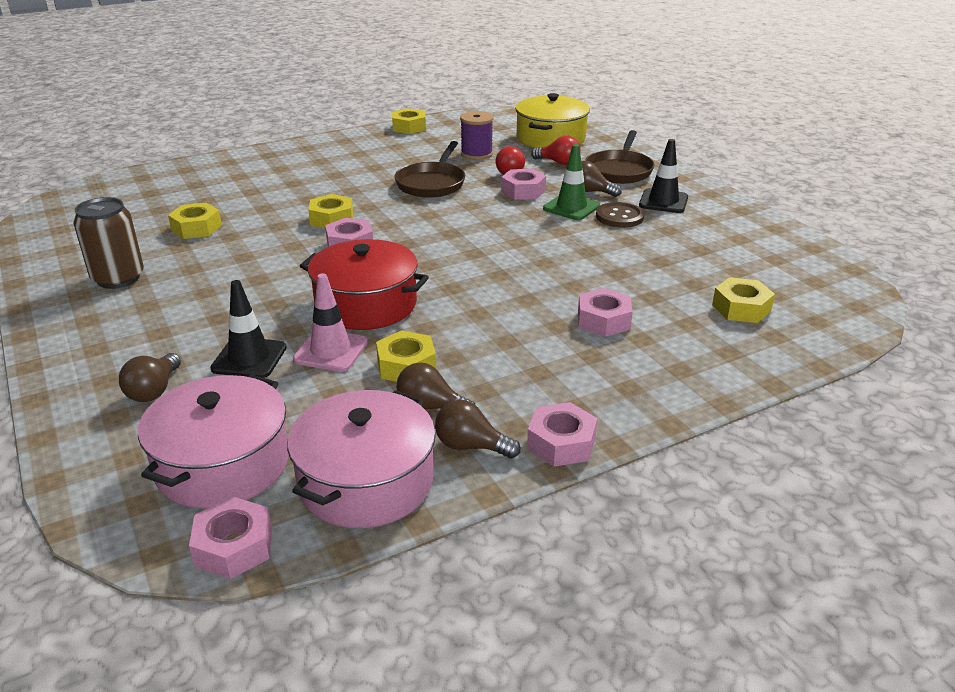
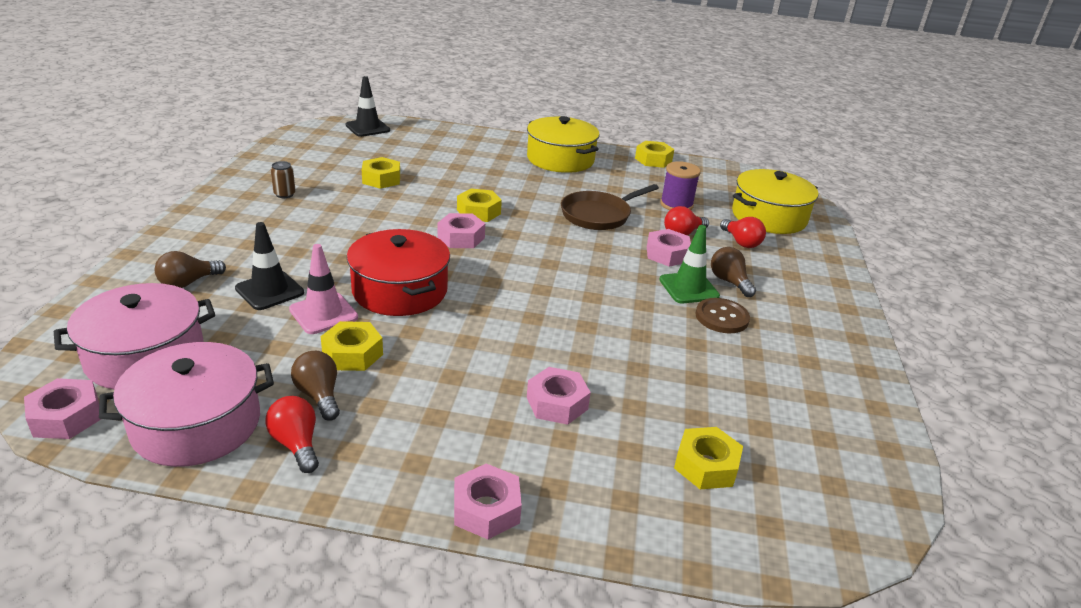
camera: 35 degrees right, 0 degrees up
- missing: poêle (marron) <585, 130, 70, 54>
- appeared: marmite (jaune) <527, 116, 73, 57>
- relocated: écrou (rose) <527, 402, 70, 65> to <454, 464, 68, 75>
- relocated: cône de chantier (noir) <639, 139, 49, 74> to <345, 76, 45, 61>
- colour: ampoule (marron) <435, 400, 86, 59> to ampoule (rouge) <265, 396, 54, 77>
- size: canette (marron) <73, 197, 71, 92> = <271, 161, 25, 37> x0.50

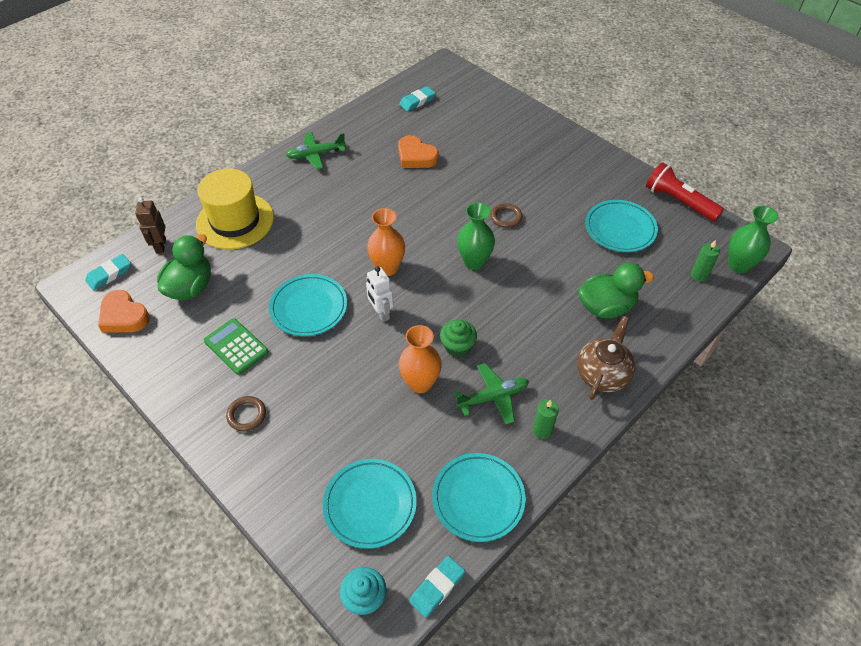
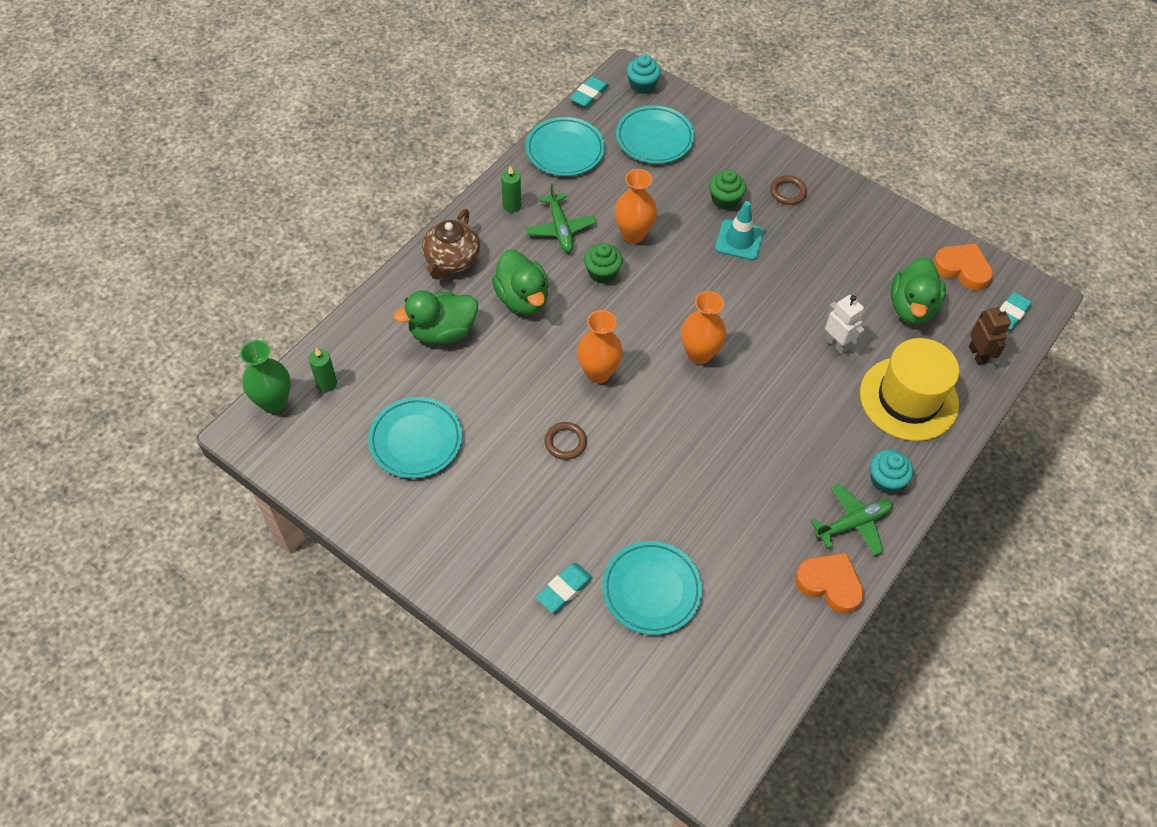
camera: 170 degrees right, 5 degrees up
- missing: calculatrice (vert) <204, 318, 65, 57>
- missing: lampe de poche (rouge) <646, 162, 78, 60>
- appeared: canard (vert) <492, 249, 57, 66>
- appeared: muffin (vert) <709, 170, 37, 40>
- appeared: cône de chantier (turquoise) <715, 201, 49, 59>
- appeared: muffin (turquoise) <870, 450, 43, 43>
- relocated: assiette (turquoise) <269, 274, 78, 62> to <602, 541, 101, 94>
- relocated: robot (blanc) <366, 267, 27, 55> to <825, 295, 40, 59>
- relocated: cœur (orange) <398, 135, 41, 33> to <795, 553, 69, 61>
- relocated: gomme (turquoise) <399, 86, 37, 25> to <536, 563, 57, 50>
- colour: vase (vert) <457, 202, 38, 68> to vase (orange) <577, 310, 46, 73>
- spun: avion (vert) <454, 363, 75, 62> = <525, 183, 71, 69> 75 degrees counterclockwise

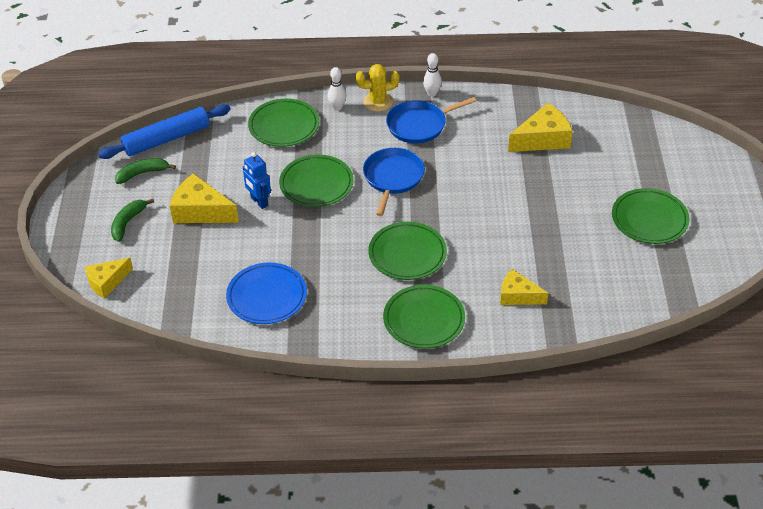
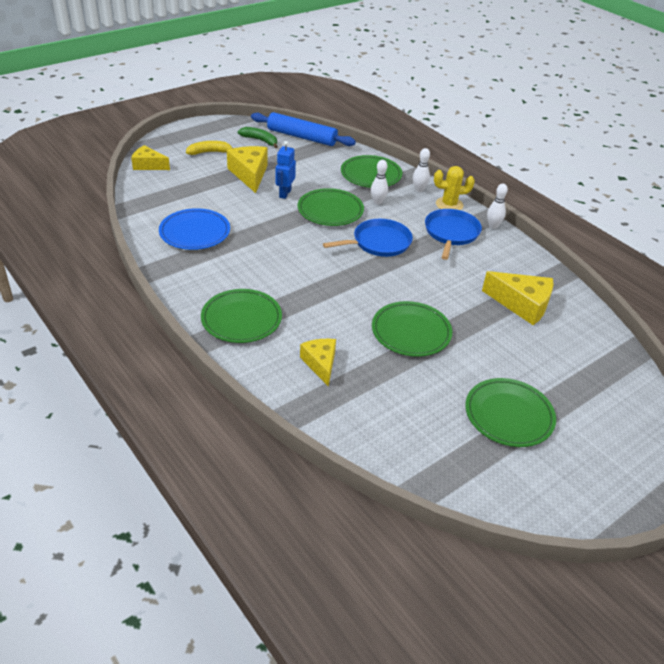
camera: 50 degrees right, 5 degrees down
- appeared: quille (blanc) <371, 160, 17, 44>
- relocated: assiette (vert) <368, 222, 79, 58> to <372, 301, 80, 56>
- colour: banane (vert) <111, 199, 43, 43> to banane (jaune) <186, 141, 47, 14>
- spun: cactus (jaune) <356, 64, 44, 48> = <434, 166, 41, 44> 45 degrees counterclockwise
- spun: poêle (bleu) <386, 97, 91, 46> = <425, 209, 57, 51> 75 degrees clockwise

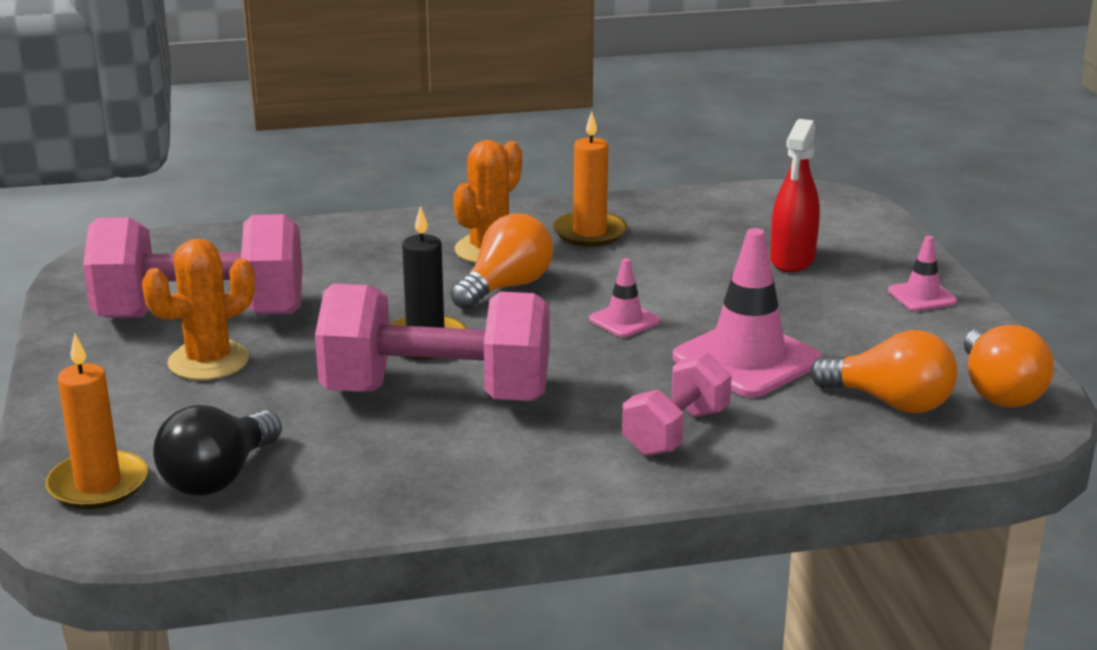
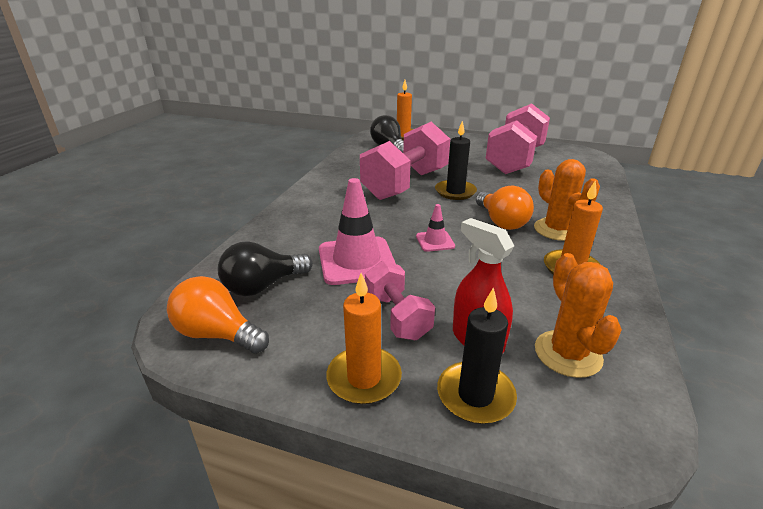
camera: 120 degrees right, 5 degrees up
- appeared: bougie (noir) <437, 287, 80, 137>
- relocated: cactus (orange) <142, 238, 113, 142> to <535, 253, 87, 125>
- relocated: haltère (rose) <622, 353, 110, 103> to <365, 260, 70, 80>
- exchanged: cône de chantier (rose) <888, 236, 69, 75> to bougie (orange) <326, 273, 76, 131>
- colour: ampoule (orange) <810, 330, 148, 83> to ampoule (noir) <218, 241, 95, 55>

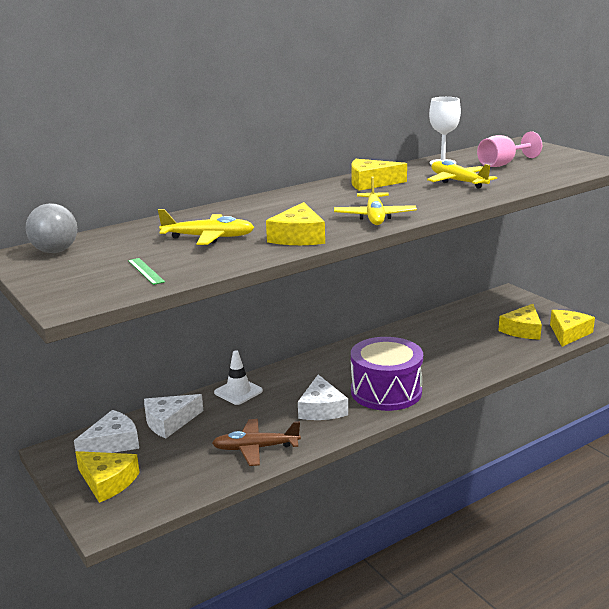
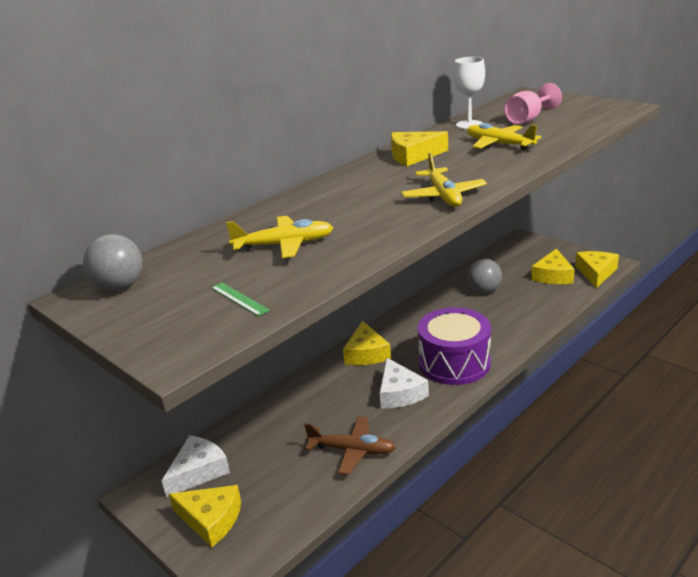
camera: 10 degrees left, 5 degrees up
- missing: fromage (blanc) <144, 394, 59, 45>
- missing: cône de chantier (blanc) <214, 350, 49, 55>
- appeared: balle (gris) <467, 259, 35, 34>
- relocated: fromage (jaune) <266, 202, 59, 43> to <343, 321, 48, 44>
- spun: avion (marron) <212, 419, 89, 47> = <304, 416, 92, 59> 150 degrees counterclockwise

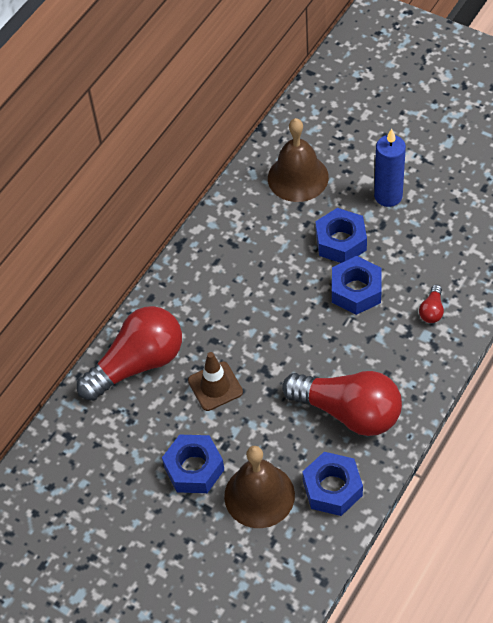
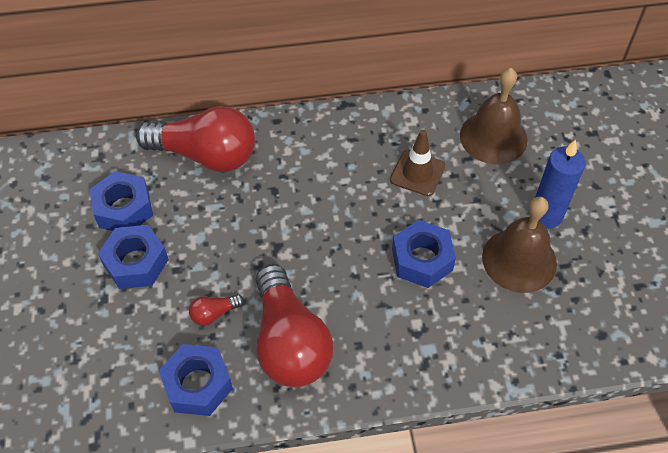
camera: 45 degrees right, 0 degrees up
- relocated: cône de chantier (marron) <188, 352, 55, 59> to <390, 130, 55, 66>
- relocated: cloche (marron) <224, 446, 71, 82> to <482, 197, 75, 96>
- relocated: écrou (bleu) <315, 208, 52, 55> to <89, 171, 64, 60>
- relocated: ampoule (rouge) <419, 285, 25, 38> to <189, 295, 55, 31>

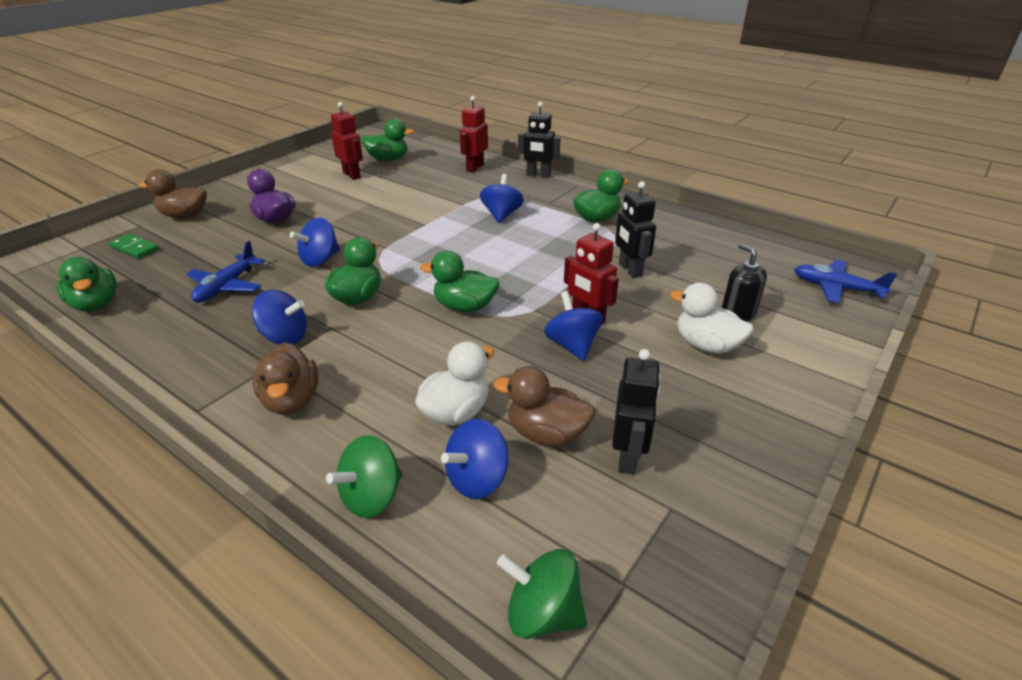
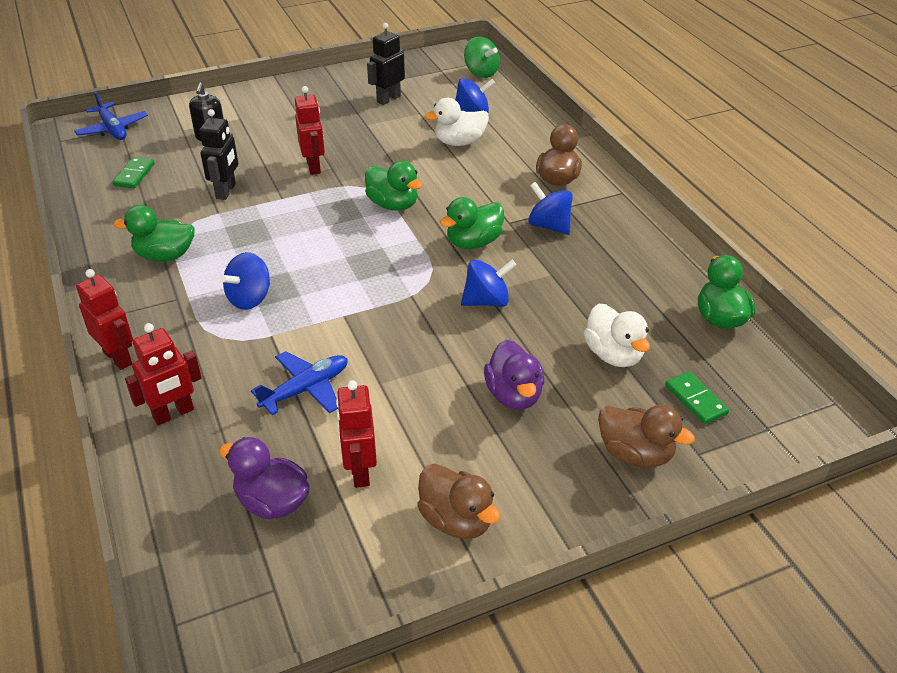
camera: 150 degrees left, 5 degrees up
- missing: toupie (vert) <326, 435, 76, 83>
- missing: toupie (bleu) <544, 291, 59, 70>
- appeared: domino (vert) <112, 157, 43, 31>
- relocated: avion (bleu) <186, 241, 79, 61> to <251, 351, 97, 64>
- relocated: canard (marron) <494, 366, 101, 80> to <417, 464, 83, 75>
- relocated: canard (blanc) <670, 282, 83, 72> to <584, 303, 66, 64>
- colour: canard (vert) <361, 119, 53, 42> to canard (violet) <219, 437, 91, 82>
- colour: robot (noir) <518, 102, 42, 76> to robot (rouge) <76, 269, 57, 101>

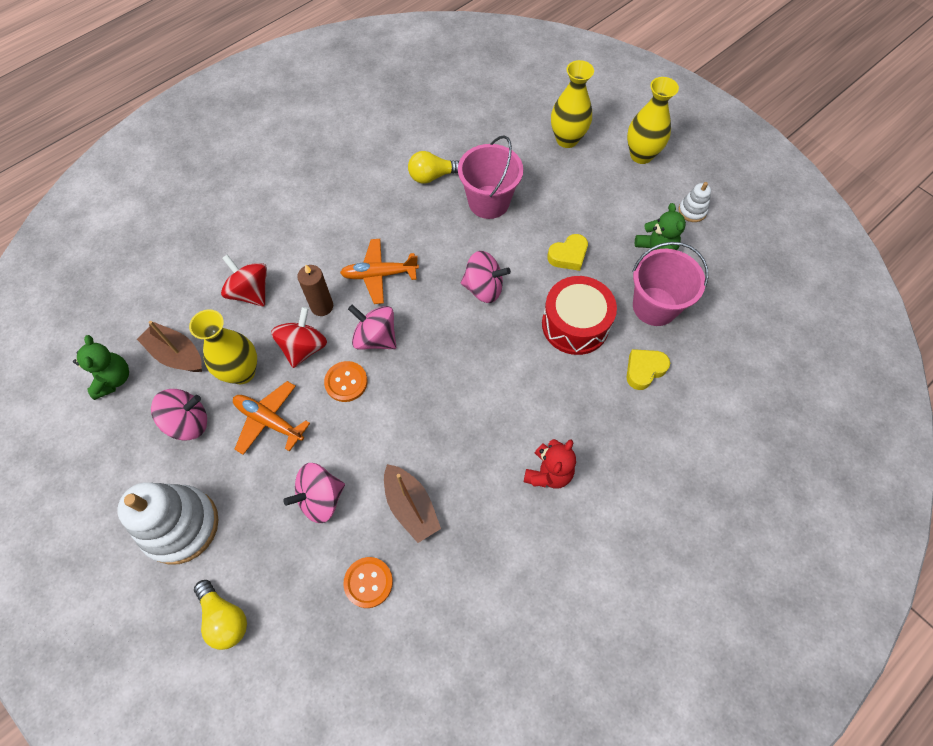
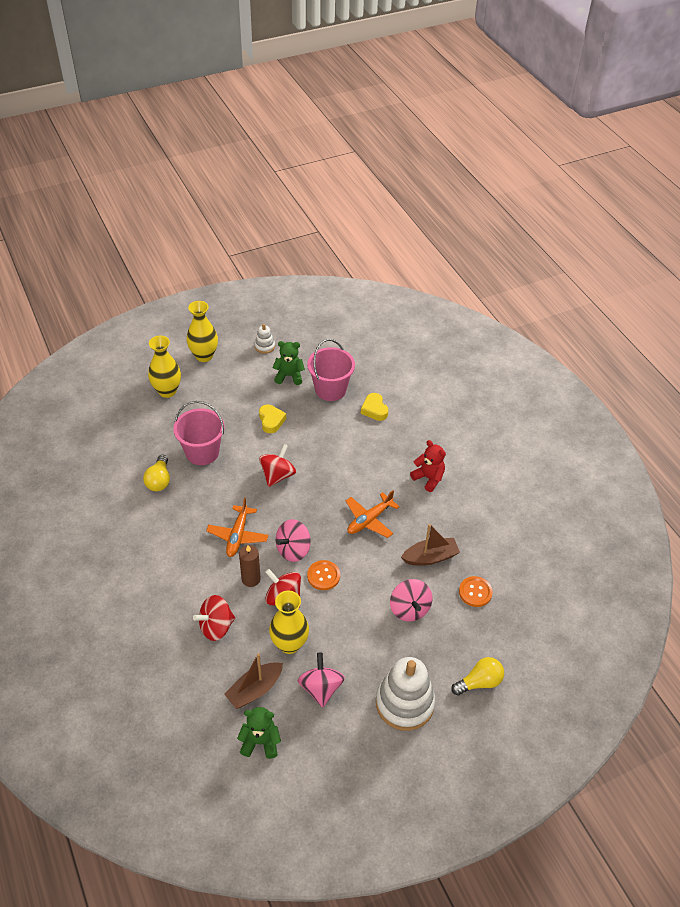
camera: 75 degrees left, 15 degrees down
- missing: tambour (rouge) <542, 276, 75, 79>
- relocated: avion (orange) <233, 381, 77, 74> to <346, 490, 54, 48>
- colour: toupie (rose) <461, 251, 50, 52> to toupie (rouge) <259, 444, 37, 43>

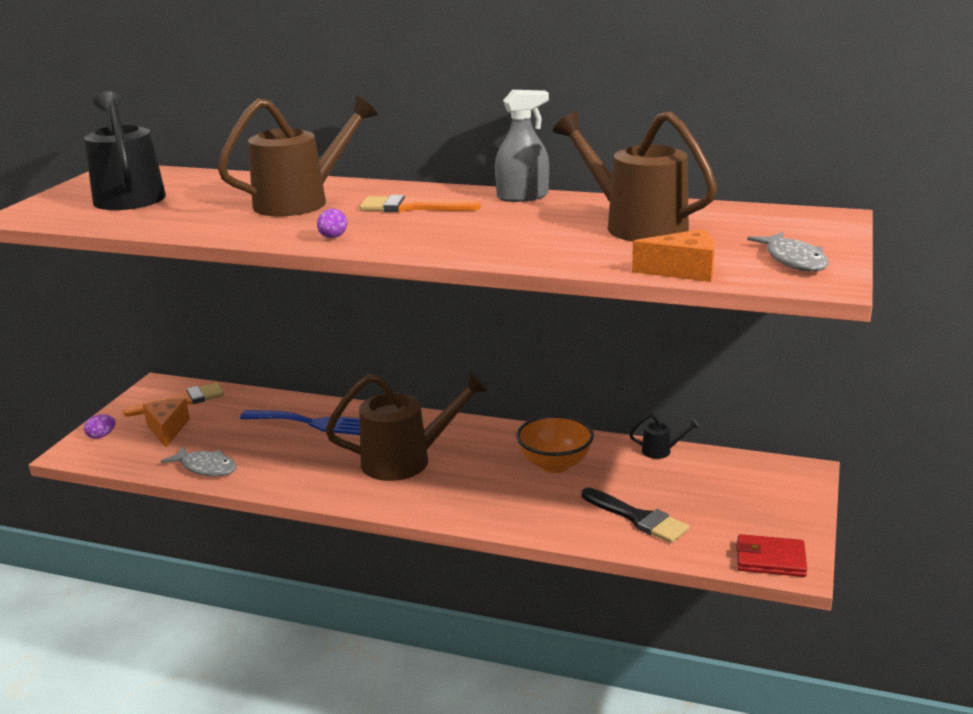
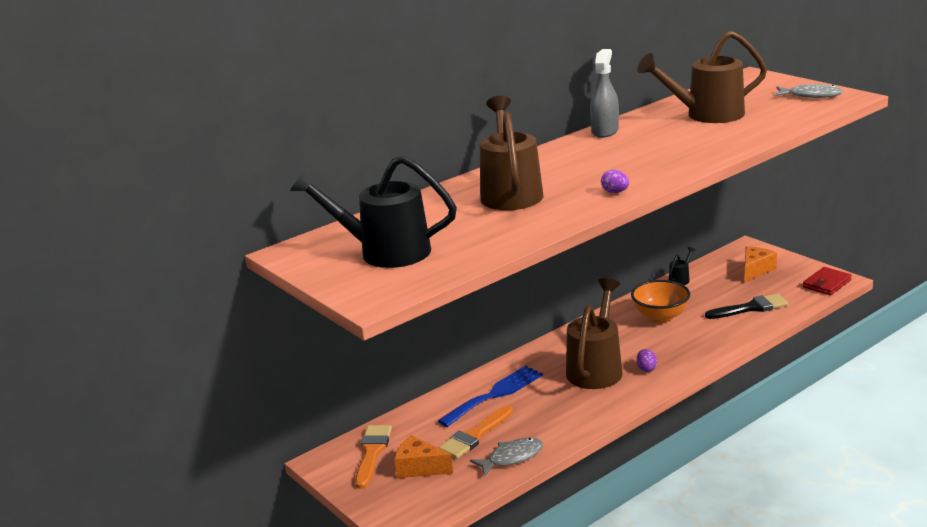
camera: 55 degrees left, 0 degrees up
- relocated: œuf (violet) <84, 414, 32, 25> to <637, 349, 20, 23>
- relocated: pinceau (orange) <360, 195, 121, 17> to <439, 405, 74, 54>
- relocated: fromage (orange) <632, 229, 83, 53> to <745, 246, 32, 36>

